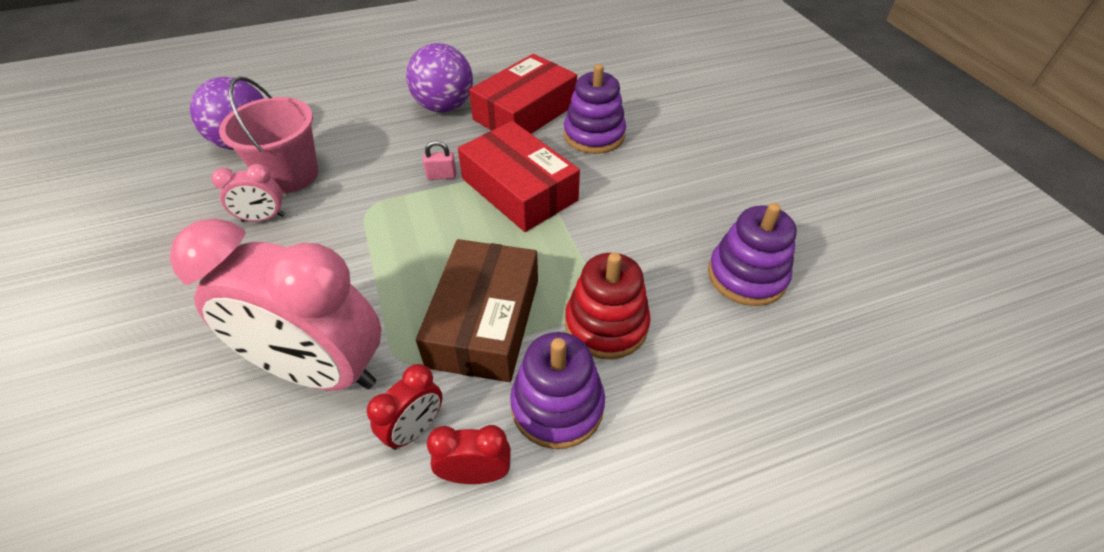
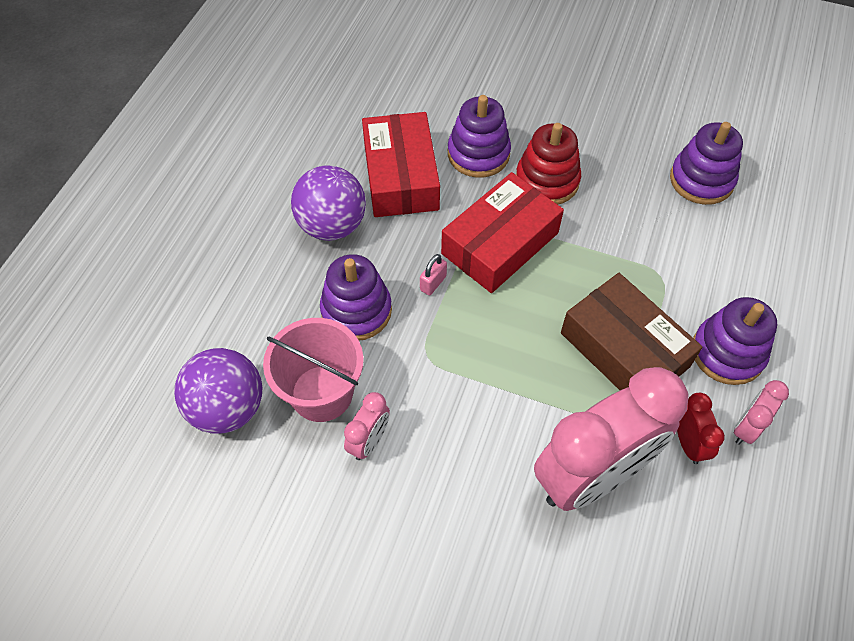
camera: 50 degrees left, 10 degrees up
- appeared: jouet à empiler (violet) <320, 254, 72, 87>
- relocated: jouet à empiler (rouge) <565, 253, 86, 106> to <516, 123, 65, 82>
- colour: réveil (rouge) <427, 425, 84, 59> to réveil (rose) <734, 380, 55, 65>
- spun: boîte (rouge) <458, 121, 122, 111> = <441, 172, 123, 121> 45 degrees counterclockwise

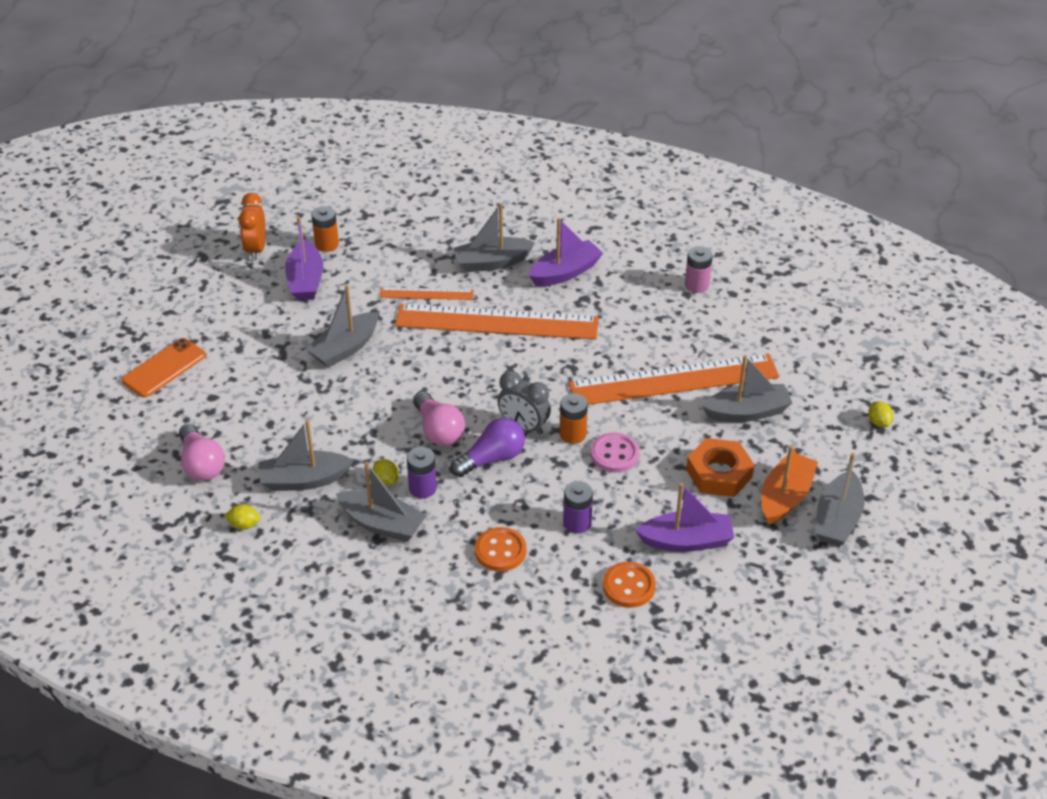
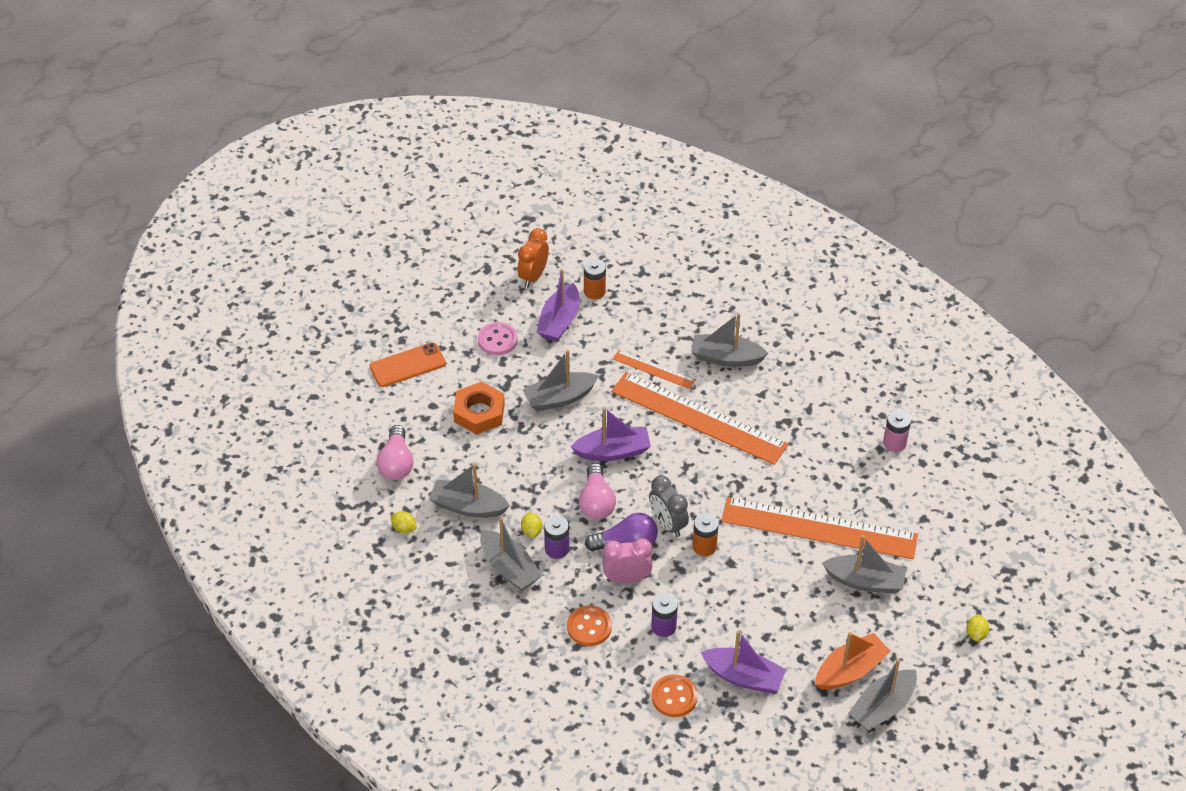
camera: 25 degrees right, 5 degrees up
- appeared: réveil (rose) <602, 538, 50, 46>
- relocated: bateau (violet) <529, 218, 74, 68> to <571, 407, 80, 54>
- relocated: bouton (rose) <591, 433, 49, 40> to <478, 322, 40, 33>
- relocated: écrou (orange) <686, 438, 68, 59> to <453, 382, 52, 52>

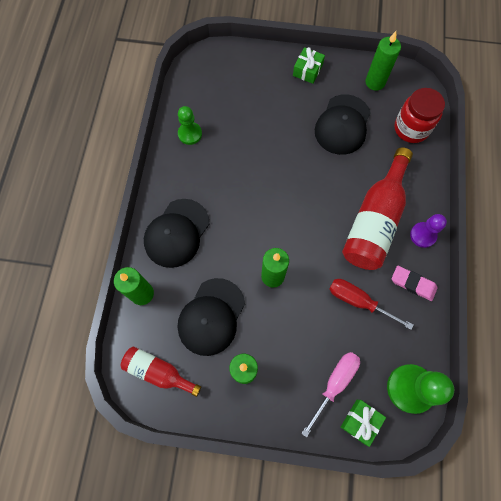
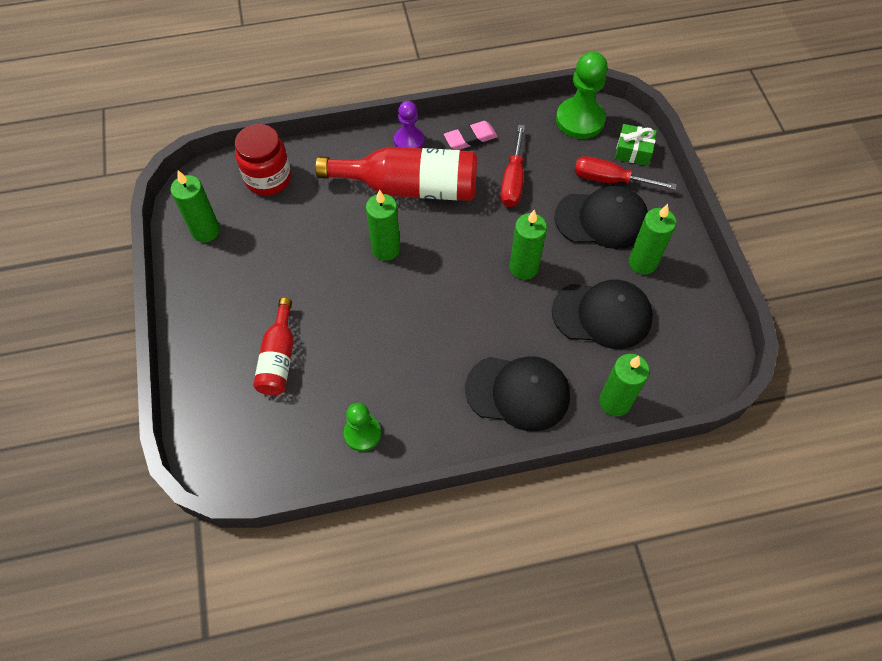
camera: 110 degrees left, 10 degrees down
- missing: cadeau (vert) <293, 47, 32, 37>
- appeared: bougie (vert) <366, 189, 34, 72>
- relocated: bouteille (rouge) <121, 346, 80, 51> to <253, 298, 41, 97>
- relocated: casquette (noir) <315, 94, 56, 61> to <554, 186, 94, 63>
- colour: tournevis (rose) <301, 352, 59, 85> to tournevis (rouge) <574, 156, 103, 34>
- spun: gomme (rose) <392, 266, 46, 35> = <444, 121, 54, 29> 60 degrees clockwise

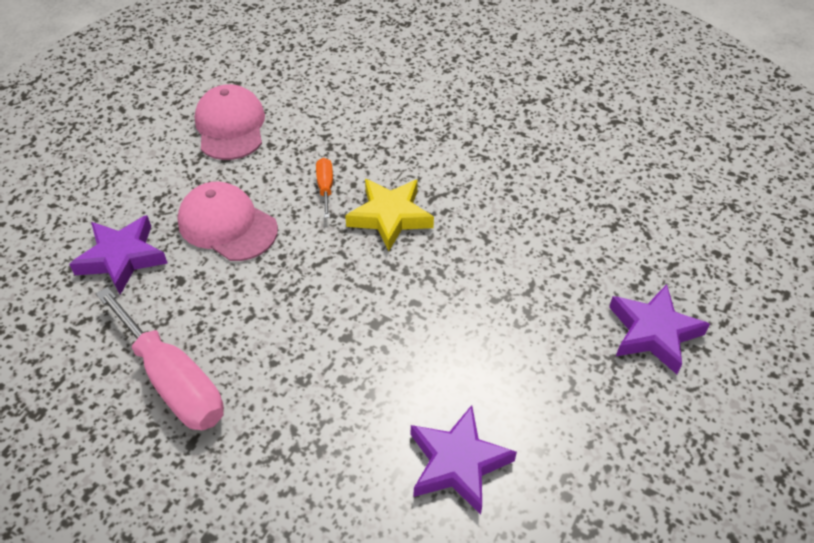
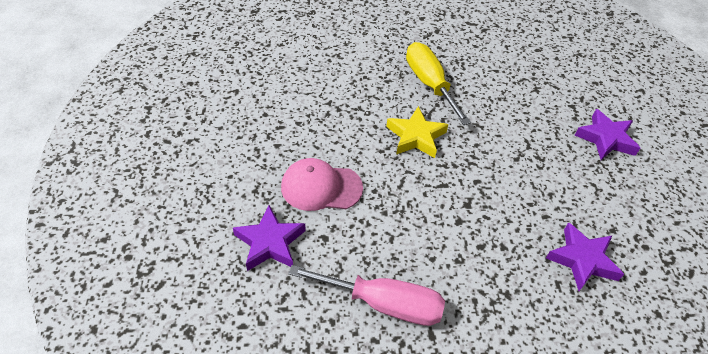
camera: 35 degrees left, 0 degrees up
- missing: casquette (rose) <194, 84, 71, 76>
- missing: tournevis (orange) <316, 158, 17, 60>
- appeared: tournevis (jaune) <406, 42, 65, 83>

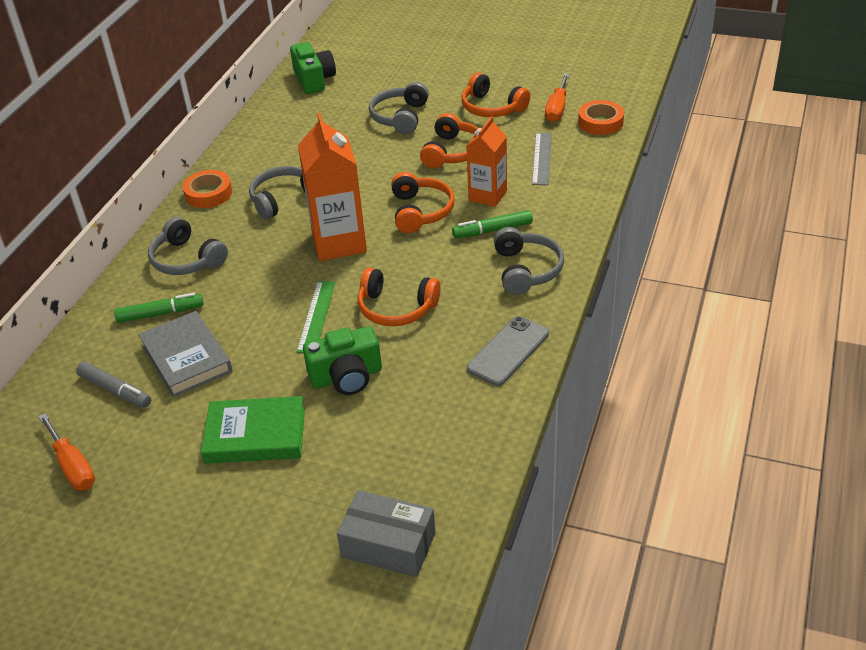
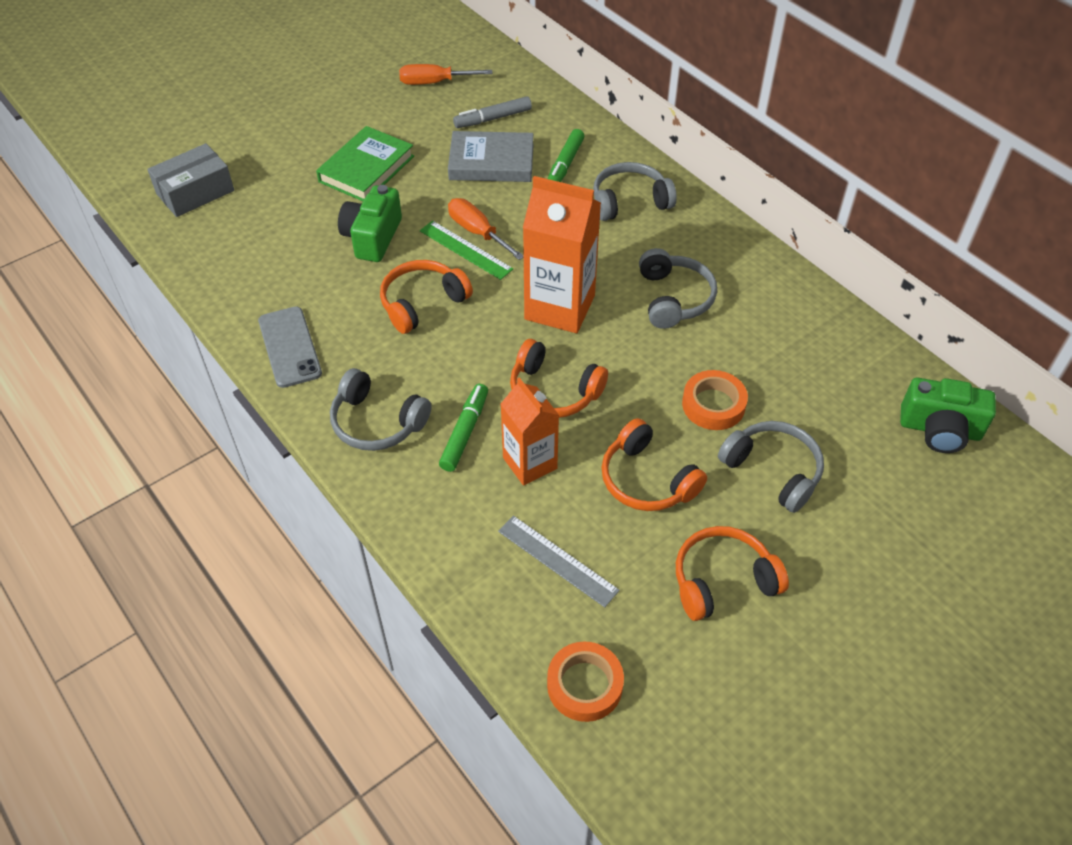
camera: 120 degrees right, 10 degrees up
- relocated: ruban adhésif (orange) <183, 170, 49, 38> to <682, 370, 66, 60>
- relocated: tournevis (orange) <545, 73, 24, 49> to <448, 198, 76, 62>

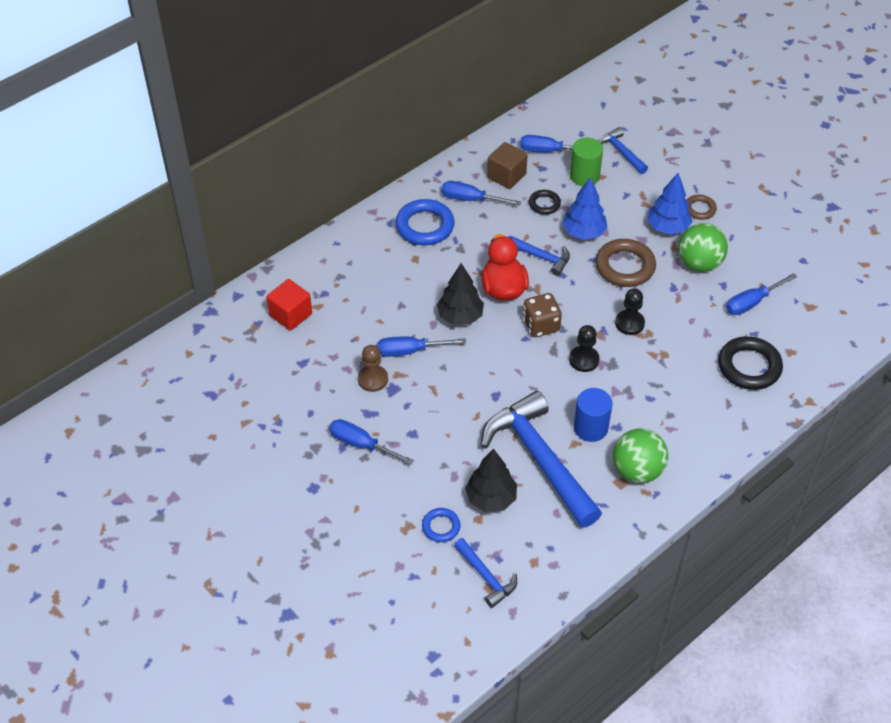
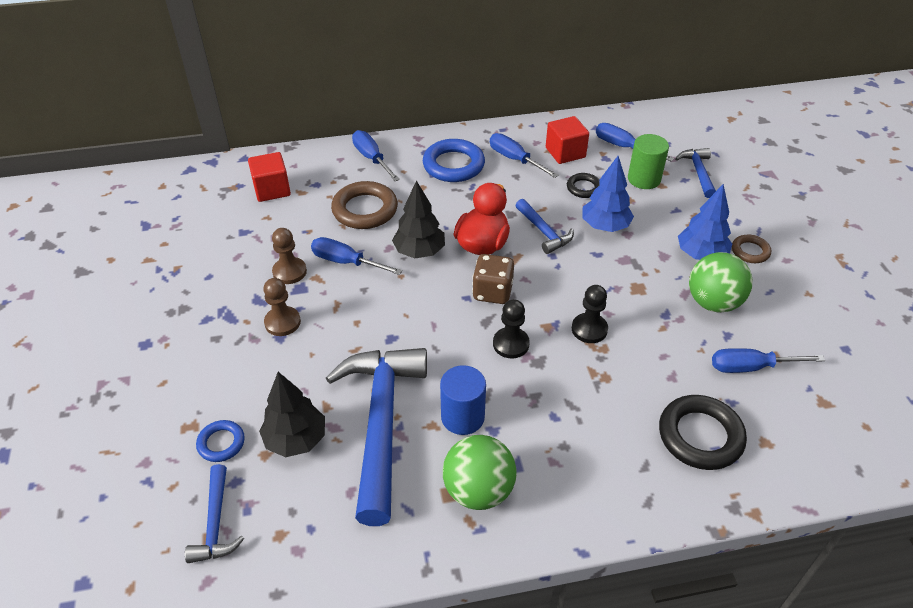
camera: 30 degrees right, 5 degrees down
- appeared: pion (marron) <263, 278, 38, 58>
- relocated: tournevis (bleu) <329, 419, 85, 46> to <352, 130, 48, 51>
- relocated: anneau (marron) <595, 239, 61, 48> to <331, 181, 67, 48>
- colour: cube (marron) <487, 142, 41, 47> to cube (rouge) <546, 116, 43, 48>

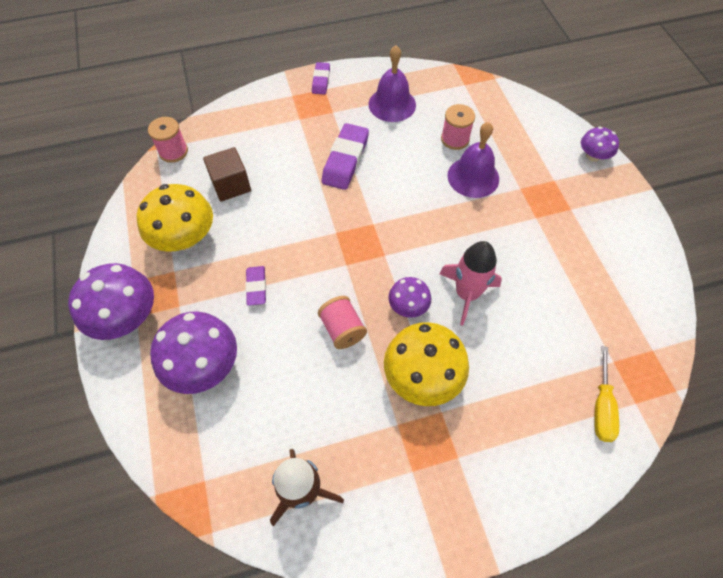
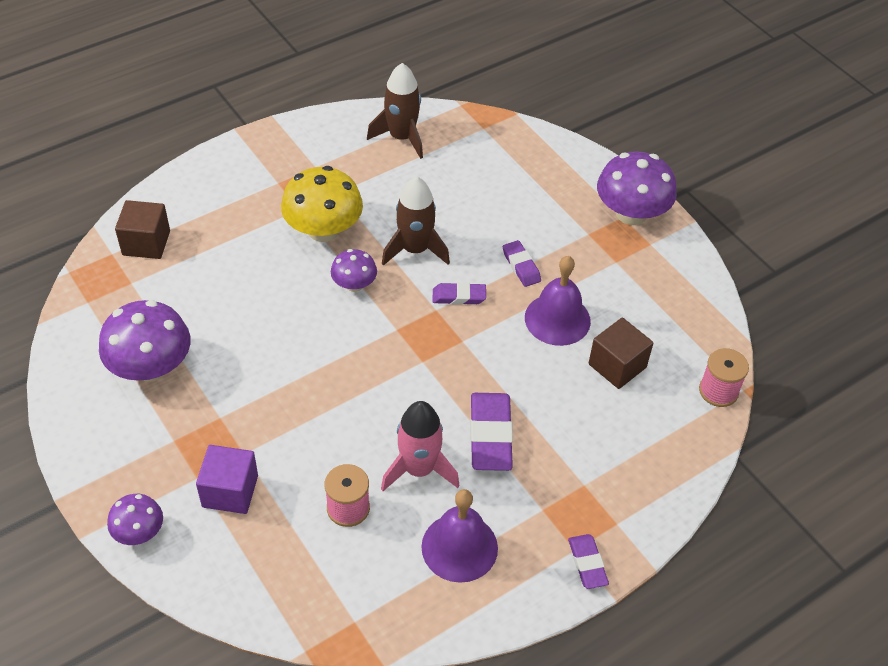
camera: 160 degrees right, 10 degrees down
- missing: champignon (jaune) <136, 184, 77, 68>
- appeared: cube (violet) <196, 445, 62, 69>
- appeared: gomme (violet) <433, 282, 53, 23>
- relocated: champignon (violet) <150, 311, 87, 83> to <99, 300, 91, 82>
- relocated: fusée (rose) <439, 241, 63, 85> to <381, 401, 79, 90>
- relocated: cloche (violet) <447, 122, 52, 76> to <525, 256, 66, 90>
- exchanged: bobine (rose) <318, 296, 49, 53> to fusée (marron) <382, 176, 68, 90>
- exchanged: tournevis (jaune) <594, 346, 25, 96> to cube (marron) <115, 200, 55, 59>

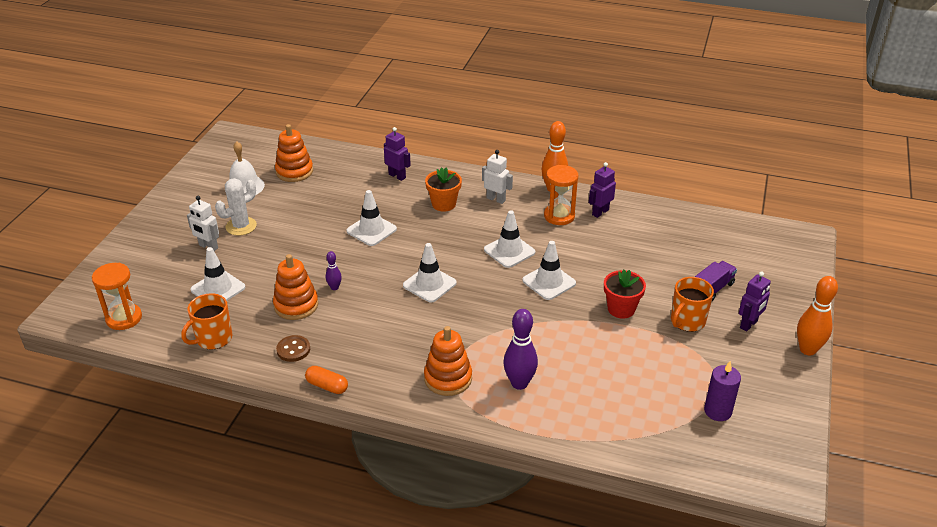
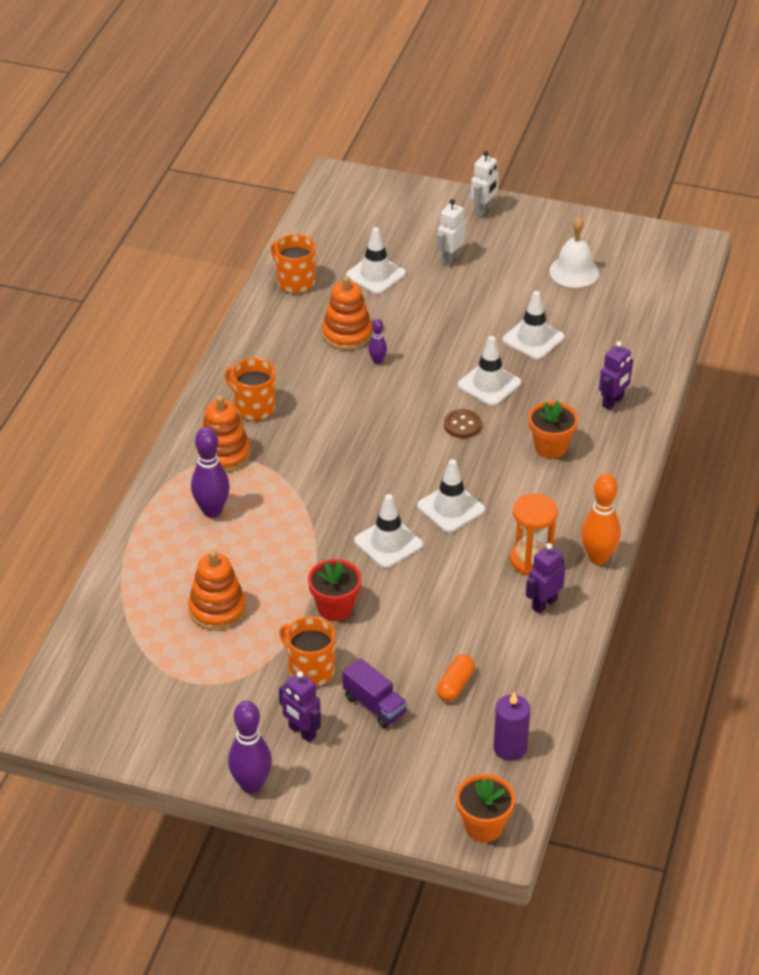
camera: 90 degrees right, 5 degrees up
- missing: sablier (orange) <92, 263, 50, 67>
- missing: cactus (blanc) <215, 178, 42, 58>
- appeared: tasse (orange) <225, 358, 51, 63>
- appeared: pot de fleurs (orange) <456, 774, 59, 68>
- relocated: jouet à empiler (orange) <275, 124, 38, 58> to <188, 550, 58, 81>
- relocated: bouton (marron) <276, 335, 34, 27> to <444, 409, 37, 29>
- relocated: gélule (orange) <305, 366, 43, 28> to <437, 655, 38, 46>
- relocated: cône de chantier (blanc) <403, 243, 54, 59> to <502, 291, 63, 69>
- relocated: robot (blanc) <482, 150, 31, 54> to <471, 151, 28, 66>
- relocated: bougie (violet) <704, 361, 37, 60> to <493, 692, 37, 69>
- colour: quille (orange) <797, 276, 41, 80> to quille (violet) <228, 701, 44, 93>
- spun: robot (violet) <589, 162, 27, 56> = <526, 543, 39, 70> 90 degrees counterclockwise

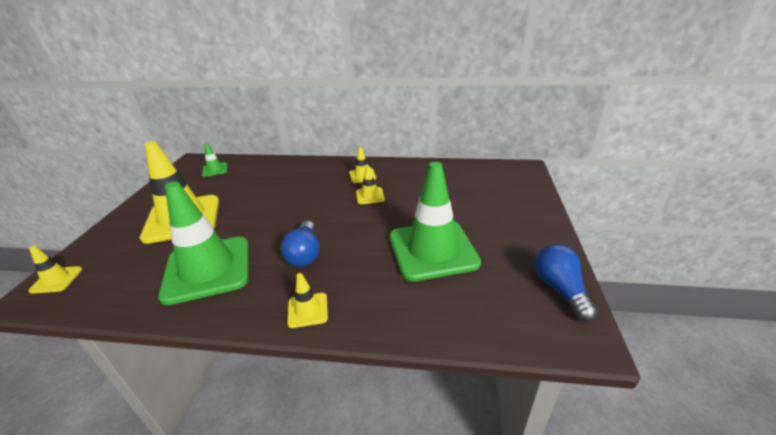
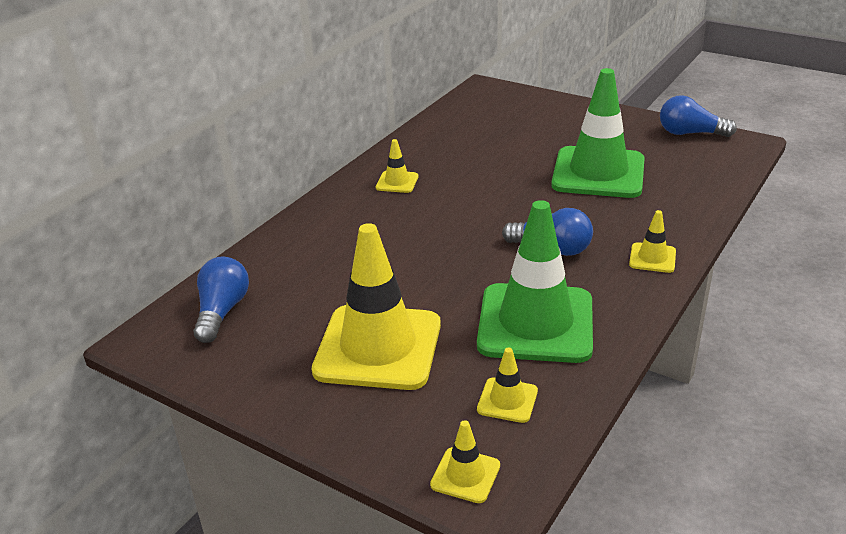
camera: 65 degrees left, 0 degrees up
- relocated: cône de chantier (jaune) <356, 166, 29, 38> to <477, 347, 61, 76>
- exchanged: cône de chantier (vert) <202, 143, 25, 34> to ampoule (bleu) <193, 257, 56, 86>

